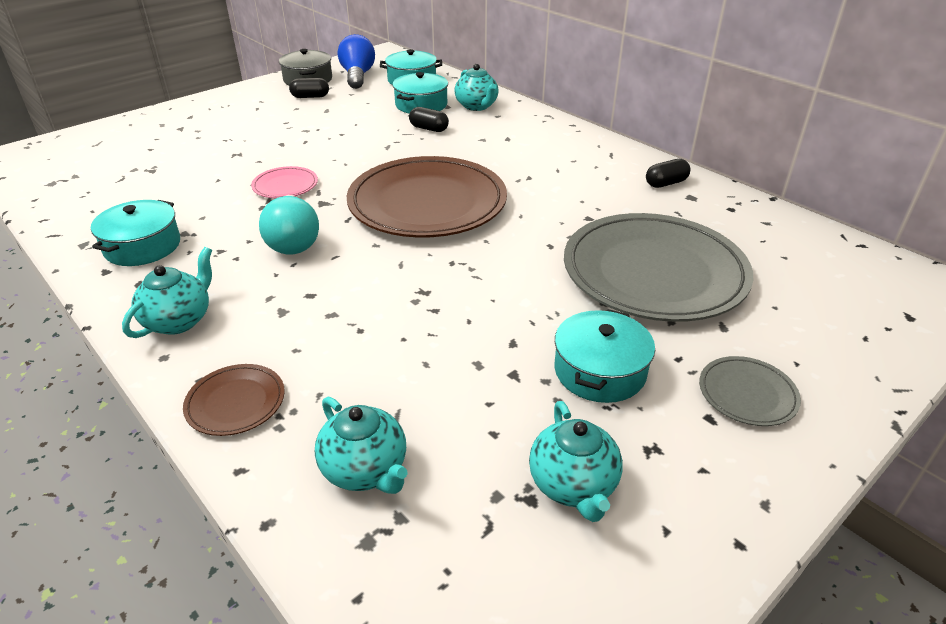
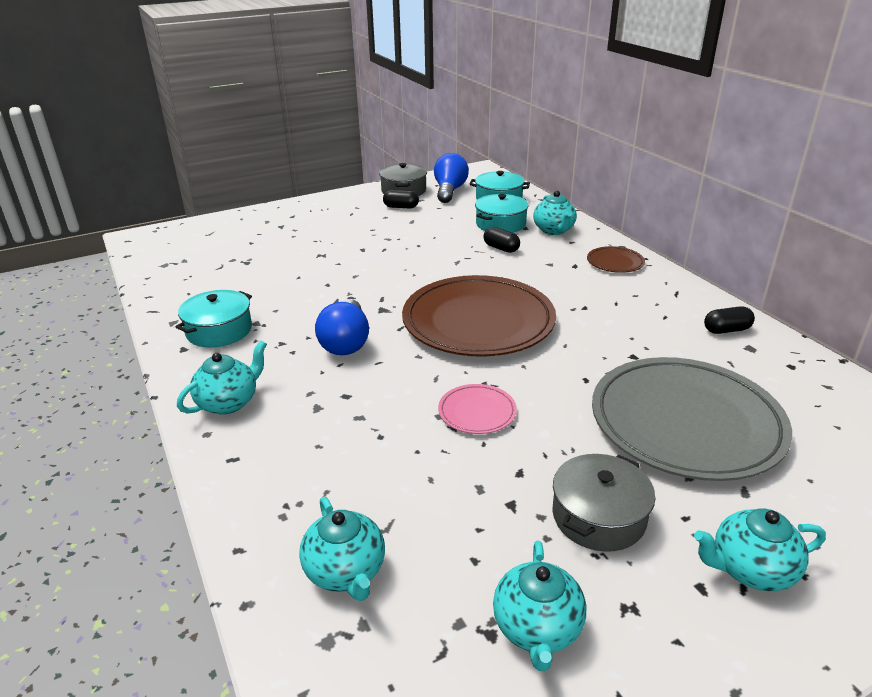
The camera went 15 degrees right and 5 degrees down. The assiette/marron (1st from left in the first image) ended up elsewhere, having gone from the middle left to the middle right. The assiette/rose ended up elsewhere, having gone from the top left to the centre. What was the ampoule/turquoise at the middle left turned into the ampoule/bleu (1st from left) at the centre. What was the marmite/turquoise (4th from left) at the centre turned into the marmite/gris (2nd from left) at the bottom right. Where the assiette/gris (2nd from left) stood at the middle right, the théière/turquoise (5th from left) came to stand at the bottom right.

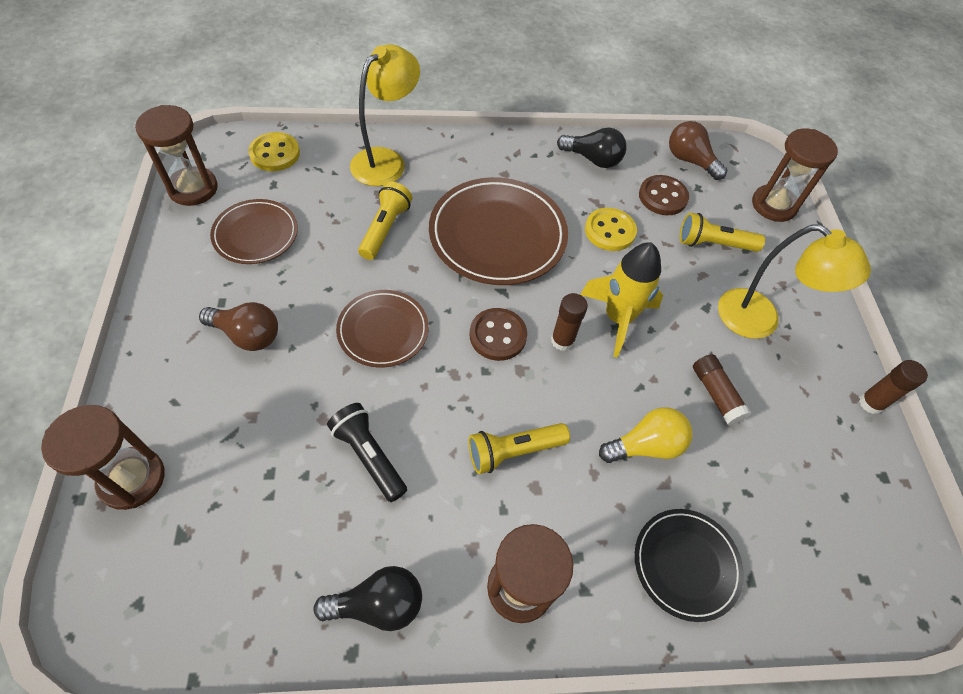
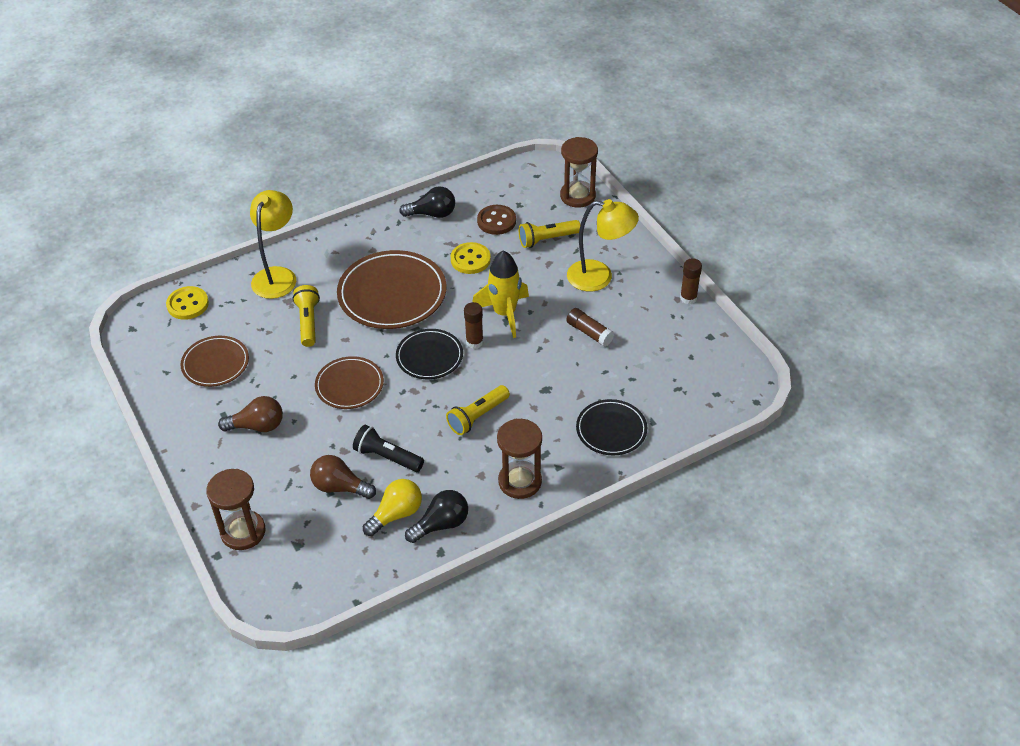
The camera went 20 degrees left and 10 degrees down. The second view lost the sablier/marron (2nd from left) at the top left. Where the bouton/marron (1st from left) stood at the centre, the assiette/noir (1st from left) came to stand at the centre. The ampoule/jaune ended up elsewhere, having gone from the middle right to the bottom centre. The ampoule/marron (2nd from left) ended up elsewhere, having gone from the top right to the centre.

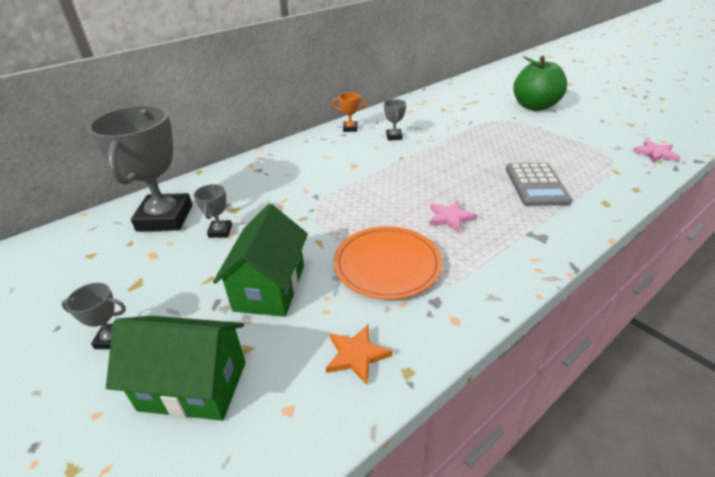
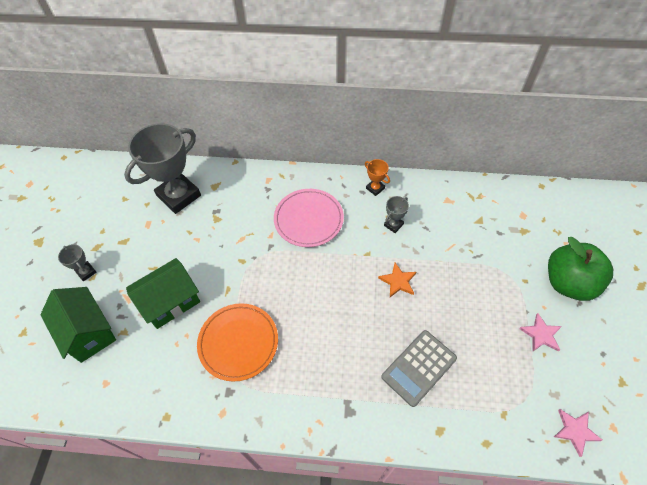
The camera went 45 degrees right and 20 degrees up. The second view lost the trophée/gris (3rd from left) at the middle left. The étoile/orange ended up elsewhere, having gone from the bottom centre to the centre. The étoile/rose (1st from left) ended up elsewhere, having gone from the centre to the bottom right. The second view gained the assiette/rose at the centre.

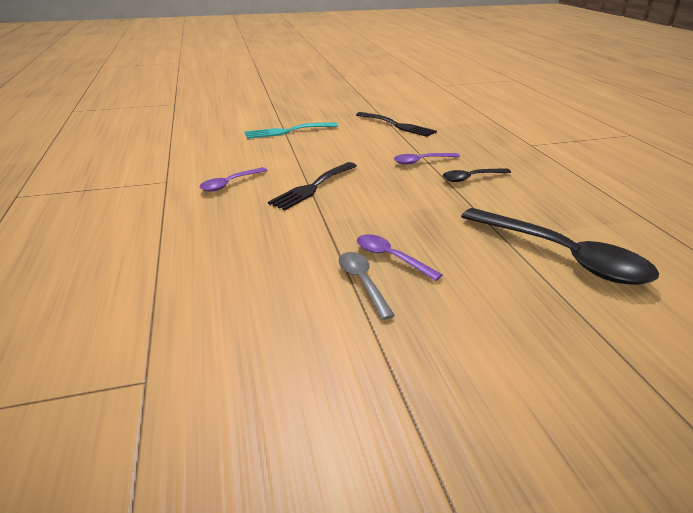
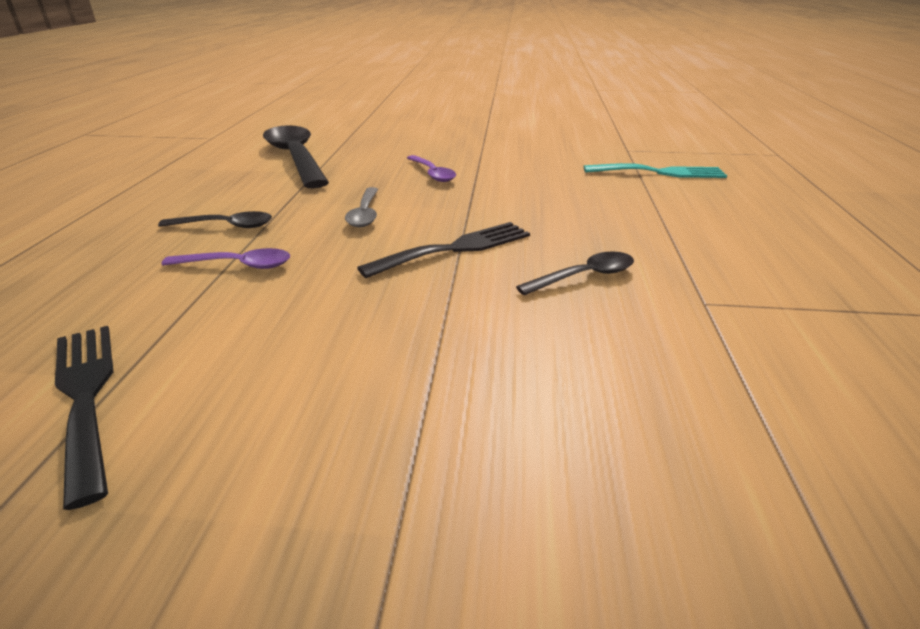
The camera went 160 degrees left and 0 degrees up. What was the cuillère/violet (1st from left) at the centre turned into the cuillère/noir (3rd from left) at the centre. The fourchette/turquoise ended up elsewhere, having gone from the top centre to the top right. The cuillère/gris ended up elsewhere, having gone from the centre to the top centre.

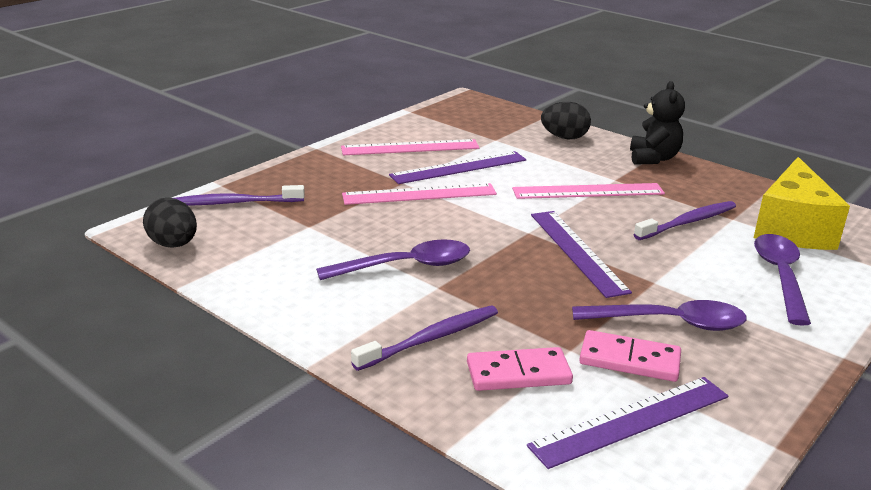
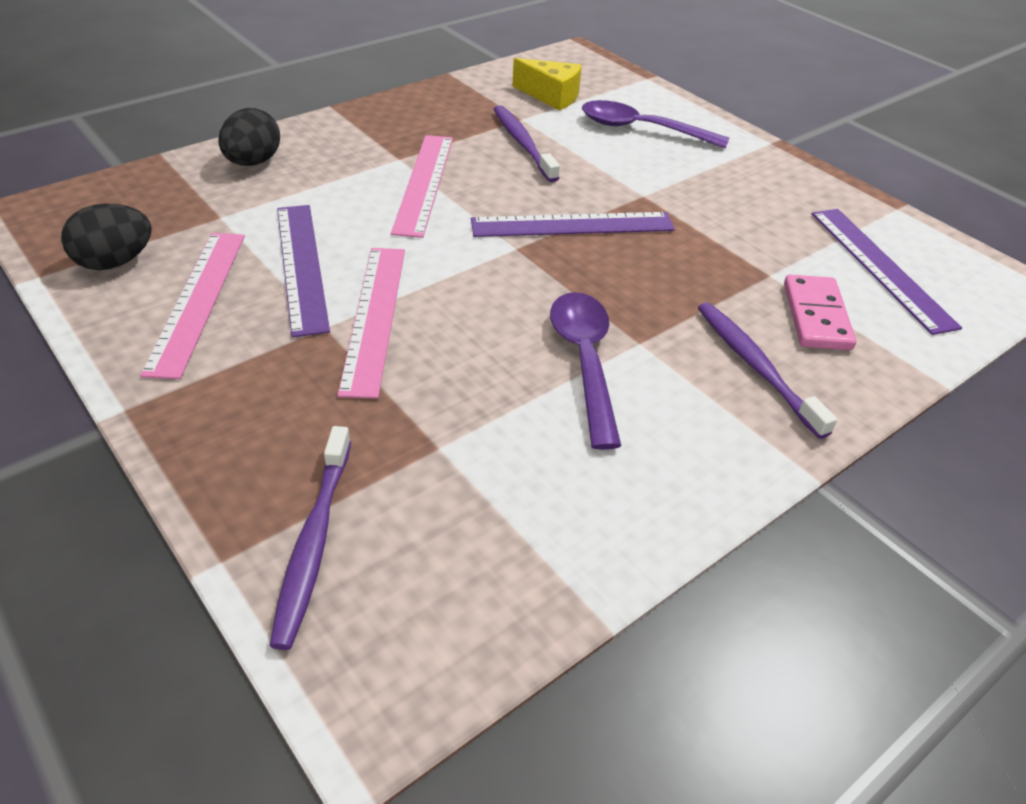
The camera went 80 degrees left and 15 degrees up. The œuf/noir (1st from left) ended up elsewhere, having gone from the middle left to the top left. The second view lost the cuillère/violet (2nd from left) at the middle right. The second view lost the domino/rose (2nd from left) at the bottom right. The second view lost the ours en peluche/noir at the top right. The size of the fromage/jaune at the middle right changed by a factor of 0.60.

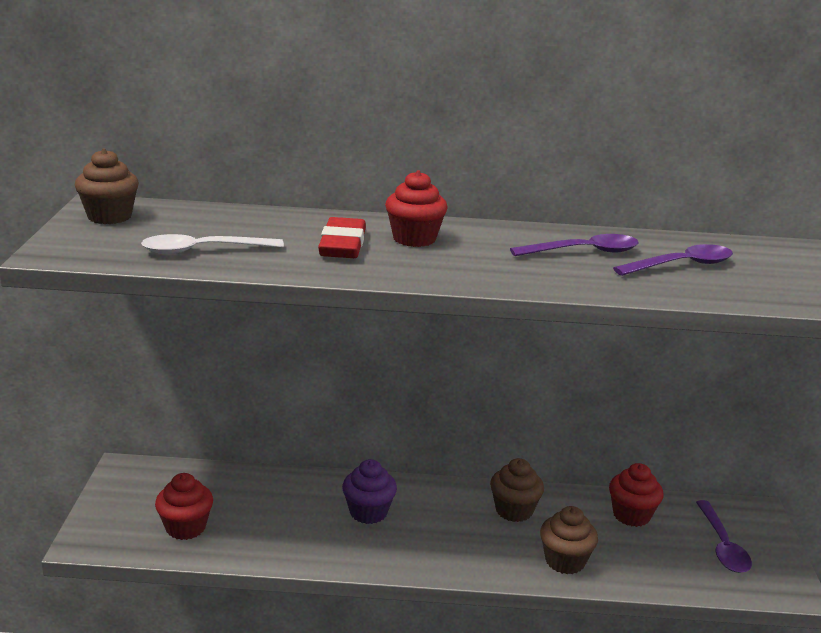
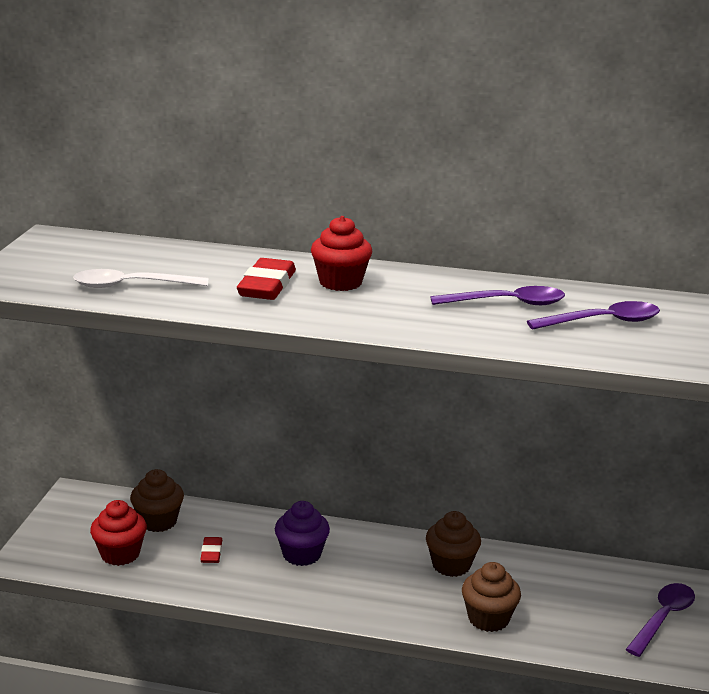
The camera went 10 degrees right and 0 degrees up. The muffin/marron (1st from left) ended up elsewhere, having gone from the top left to the bottom left. The second view lost the muffin/rouge (3rd from left) at the bottom right. The cuillère/violet (3rd from left) at the bottom right ended up facing another way, 150 degrees counterclockwise from before. The second view gained the gomme/rouge (1st from left) at the bottom left.

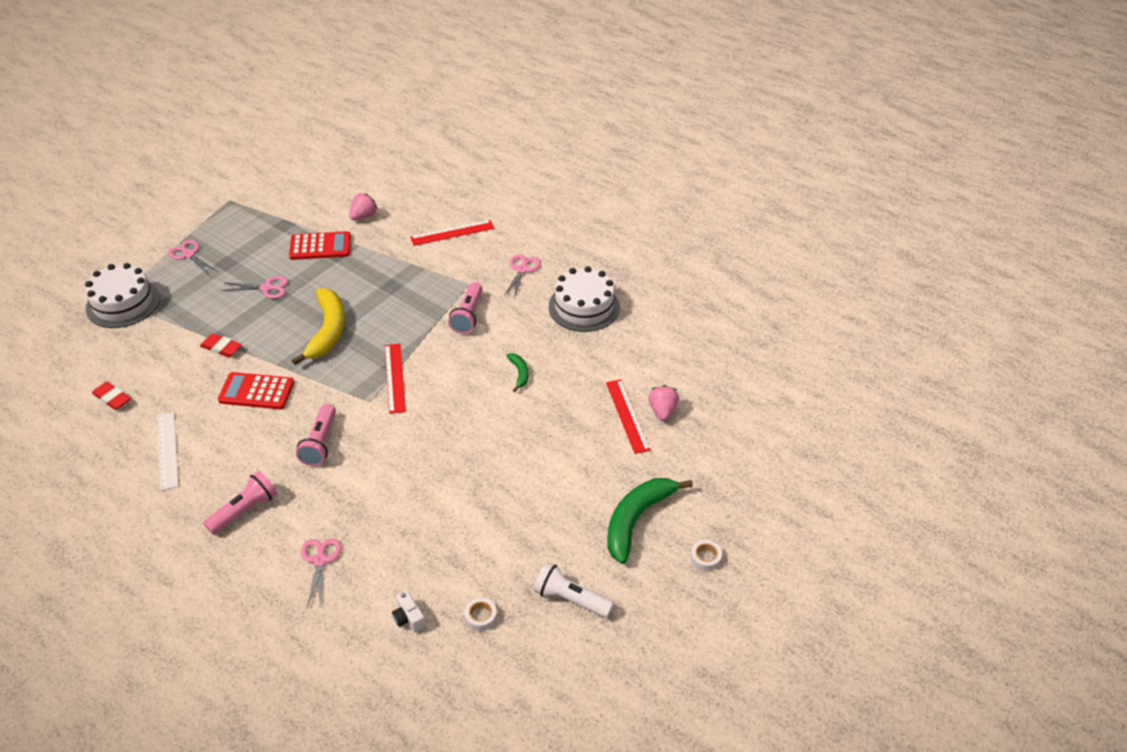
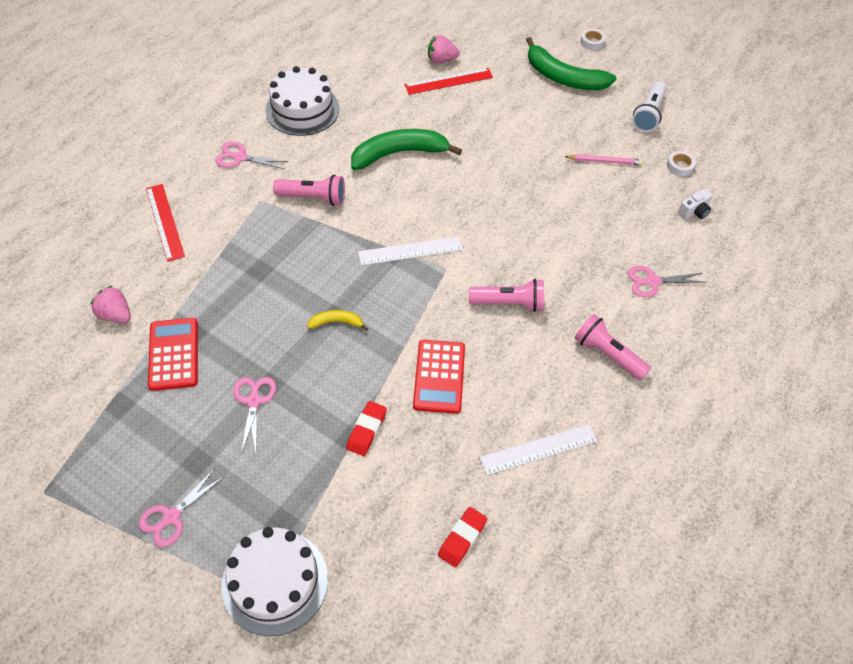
The camera went 95 degrees left and 10 degrees up. The size of the banane/jaune at the middle left changed by a factor of 0.47. What was the règle/rouge (1st from left) at the centre turned into the règle/blanc (1st from left) at the centre. The size of the banane/vert (1st from left) at the centre changed by a factor of 2.13. The second view gained the crayon/rose at the top right.

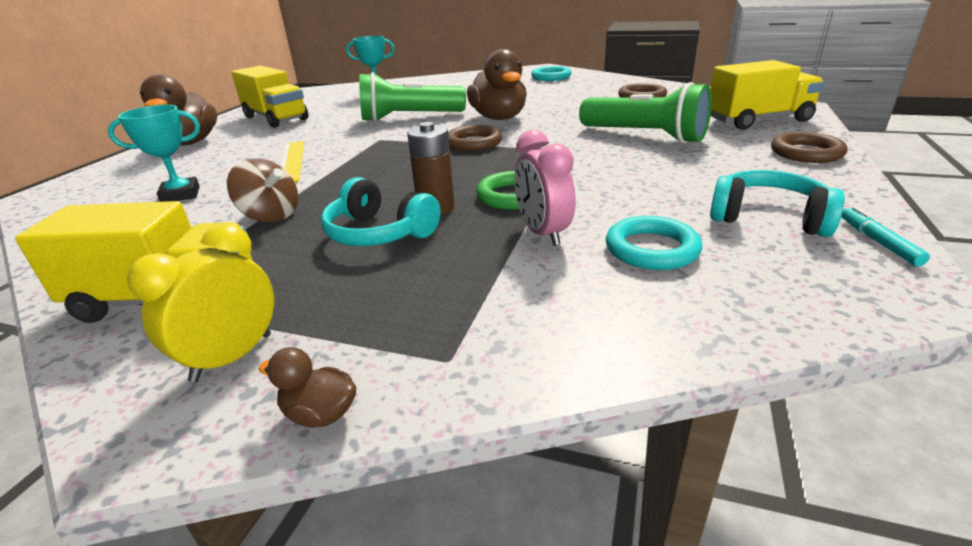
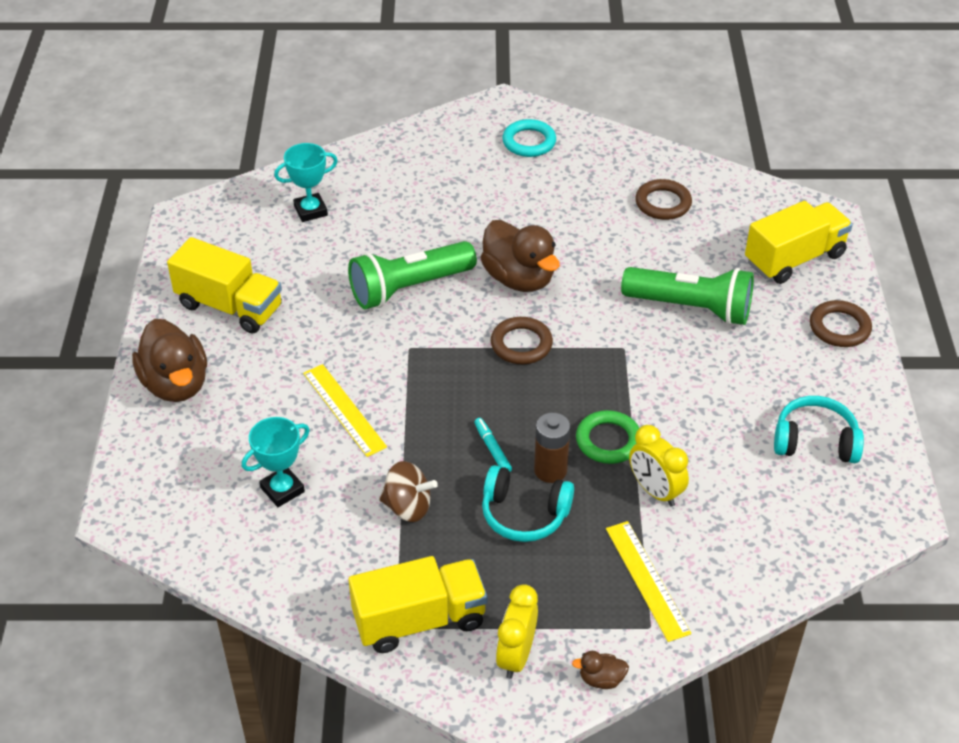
The camera went 20 degrees left and 15 degrees up. What was the réveil/rose at the centre turned into the réveil/jaune (2nd from left) at the middle right. The second view lost the anneau/turquoise (2nd from left) at the middle right. The feutre/turquoise ended up elsewhere, having gone from the middle right to the centre. The second view gained the règle/jaune (2nd from left) at the bottom right.

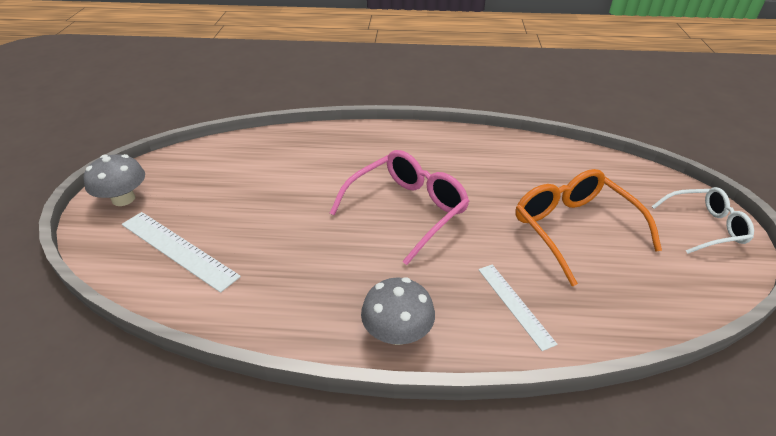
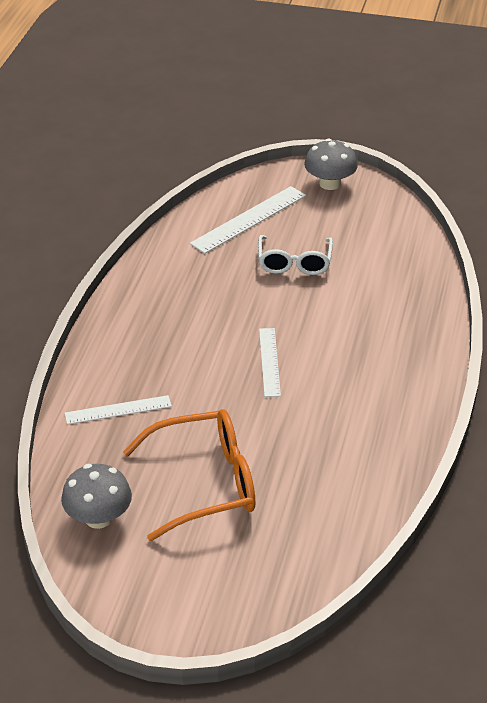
The camera went 100 degrees right and 0 degrees up. Where the lunettes/rose stood at the centre, the règle/blanc (3rd from left) came to stand at the centre. The champignon/gris (2nd from left in the first image) ended up elsewhere, having gone from the bottom centre to the bottom left. The lunettes/blanc ended up elsewhere, having gone from the middle right to the centre.

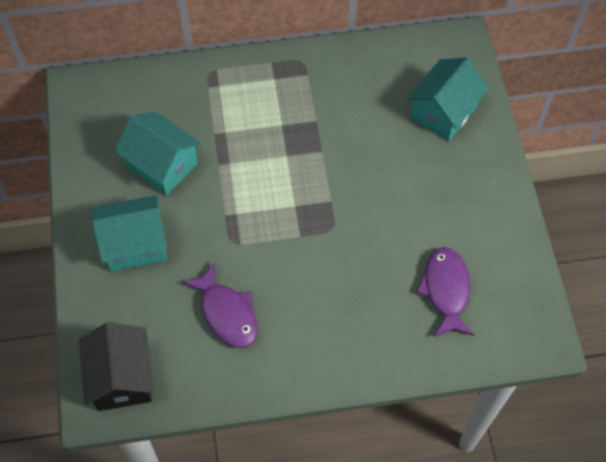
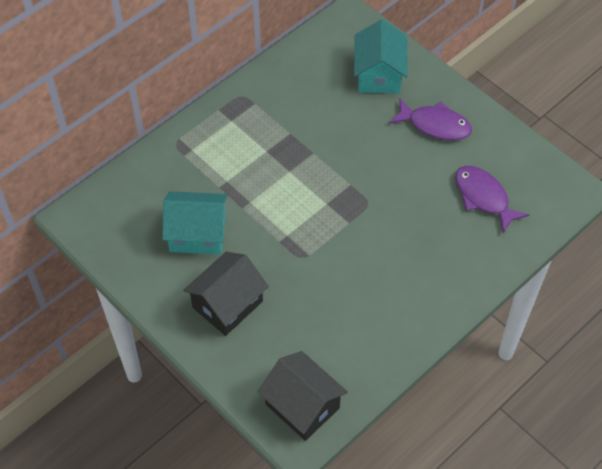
The camera went 35 degrees left and 5 degrees down. What was the maison/turquoise (1st from left) at the middle left turned into the maison/noir (1st from left) at the centre. The poisson/violet (1st from left) ended up elsewhere, having gone from the centre to the top right.

